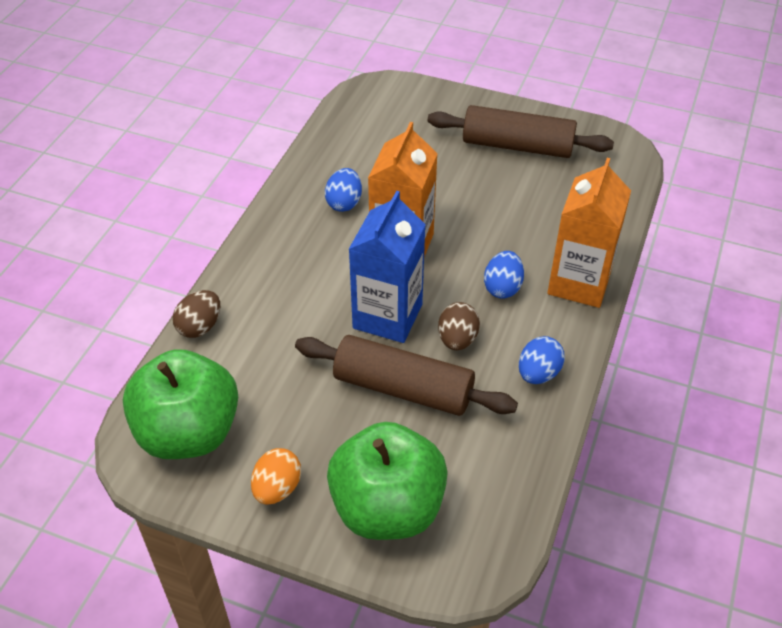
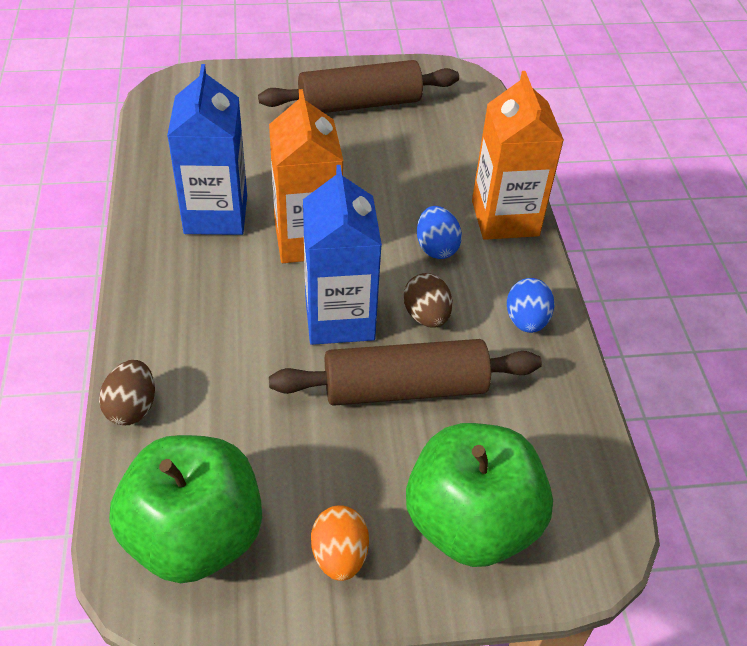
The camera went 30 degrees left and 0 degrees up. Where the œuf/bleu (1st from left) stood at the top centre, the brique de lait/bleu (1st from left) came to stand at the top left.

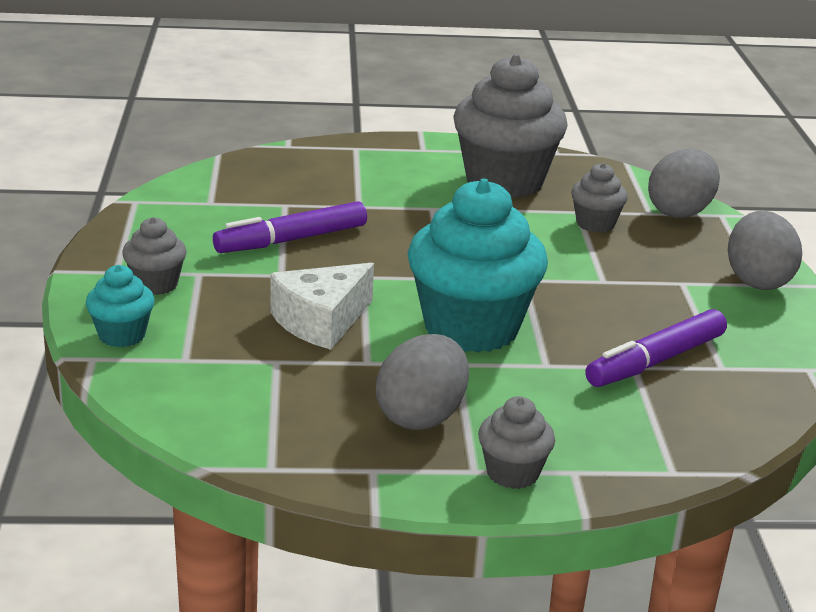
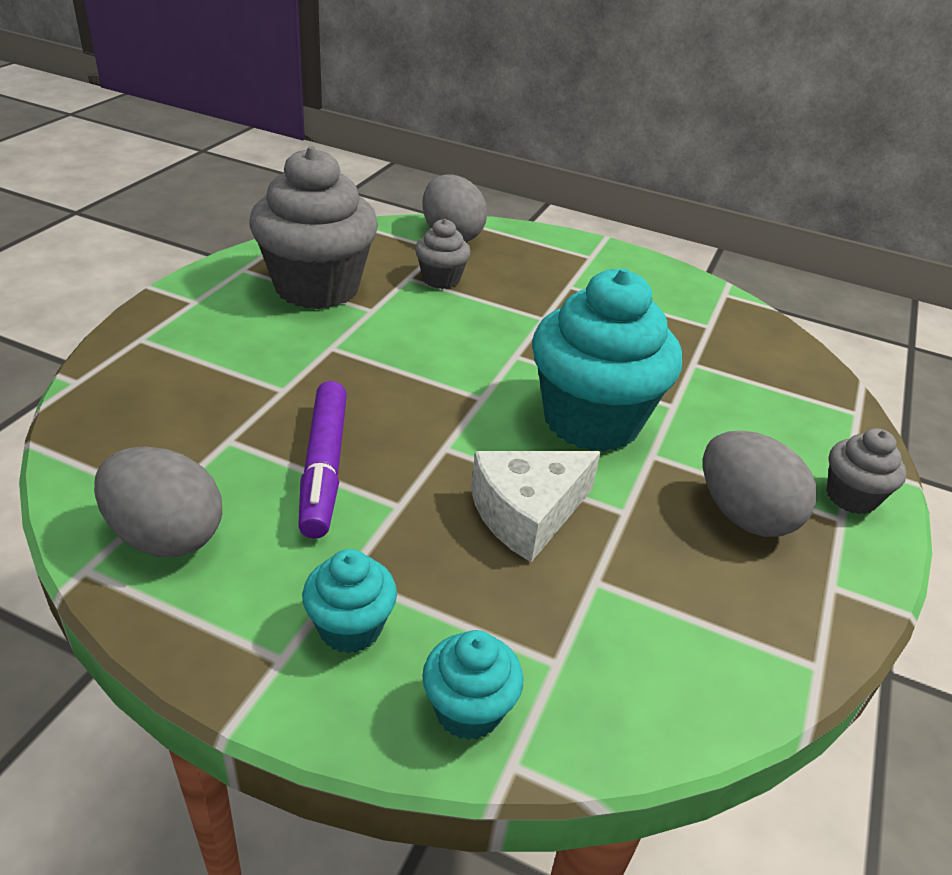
The camera went 65 degrees left and 10 degrees up. What was the muffin/gris (1st from left) at the middle left turned into the muffin/turquoise (1st from left) at the bottom centre. The fromage/blanc at the centre ended up facing another way, 75 degrees clockwise from before. The second view lost the feutre/violet (2nd from left) at the middle right. The œuf/gris (3rd from left in the first image) ended up elsewhere, having gone from the middle right to the middle left.

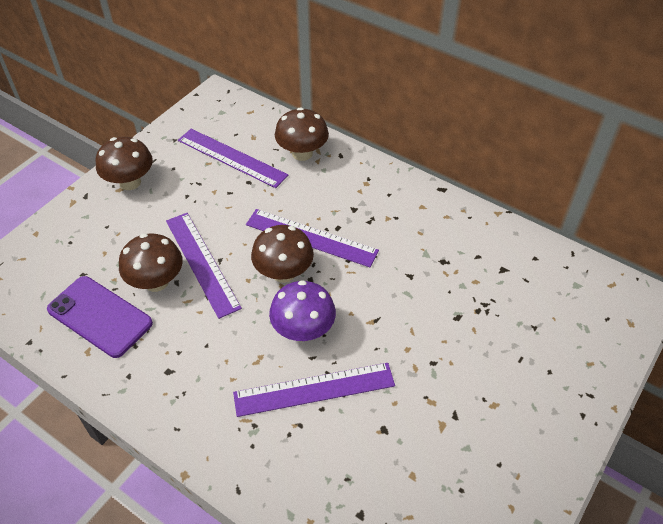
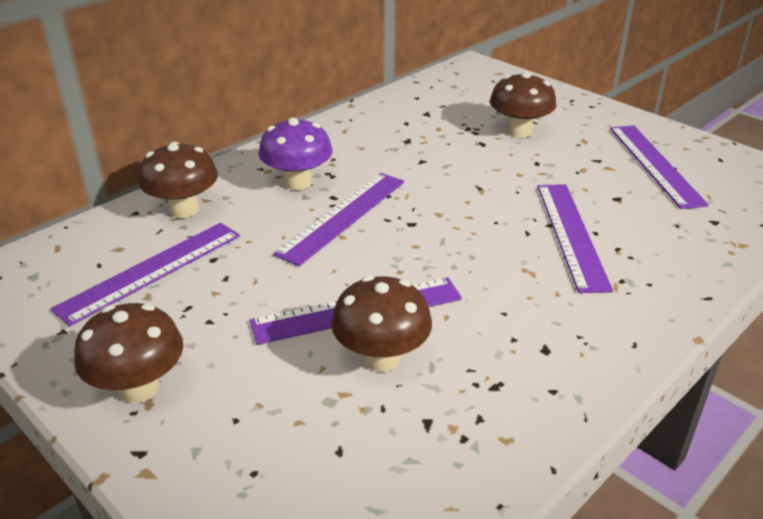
The camera went 80 degrees left and 15 degrees down. The second view lost the téléphone/violet at the middle left. The champignon/marron (3rd from left in the first image) ended up elsewhere, having gone from the centre to the top right. The champignon/violet ended up elsewhere, having gone from the centre to the top centre. The second view gained the règle/violet (5th from left) at the top right.

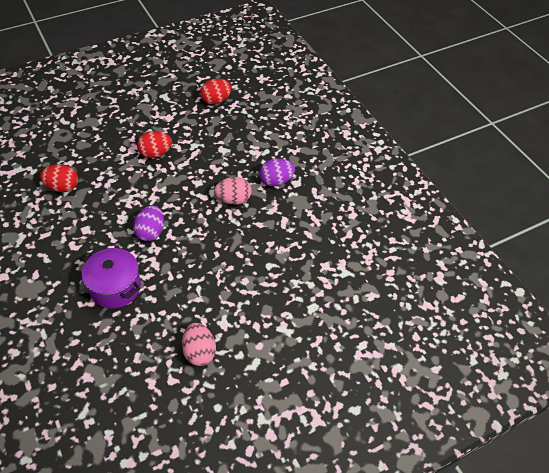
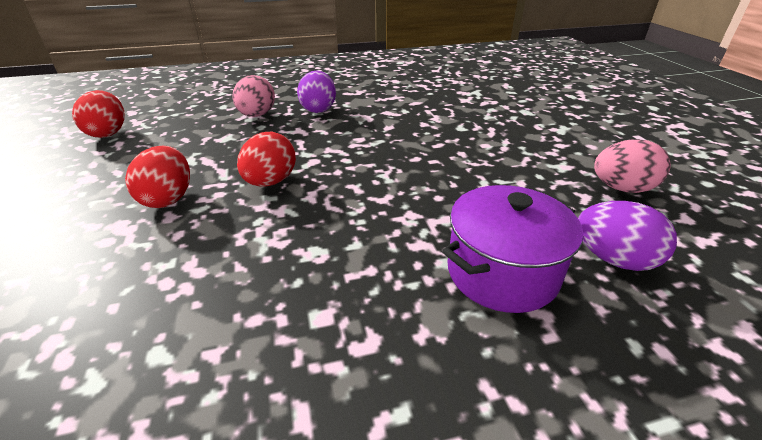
The camera went 75 degrees left and 15 degrees down. The œuf/rouge (1st from left in the first image) ended up elsewhere, having gone from the middle left to the centre. The œuf/violet (1st from left in the first image) ended up elsewhere, having gone from the middle left to the middle right. The œuf/rose (2nd from left in the first image) ended up elsewhere, having gone from the centre to the top left.

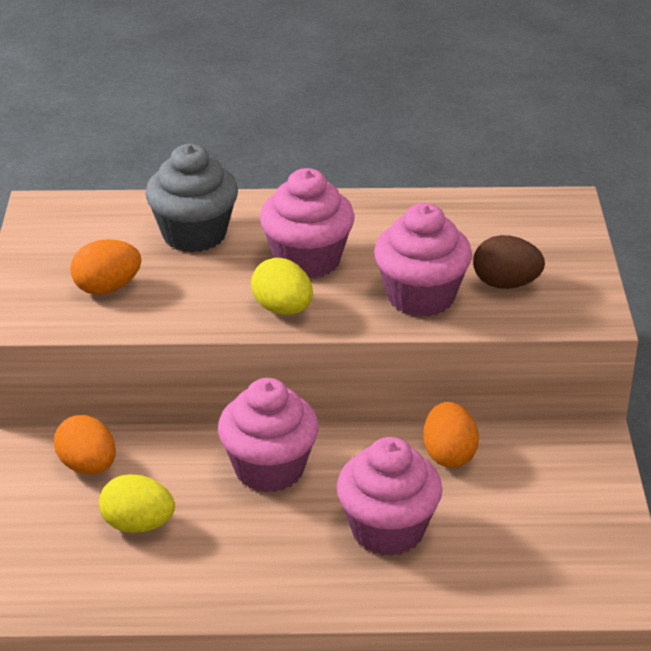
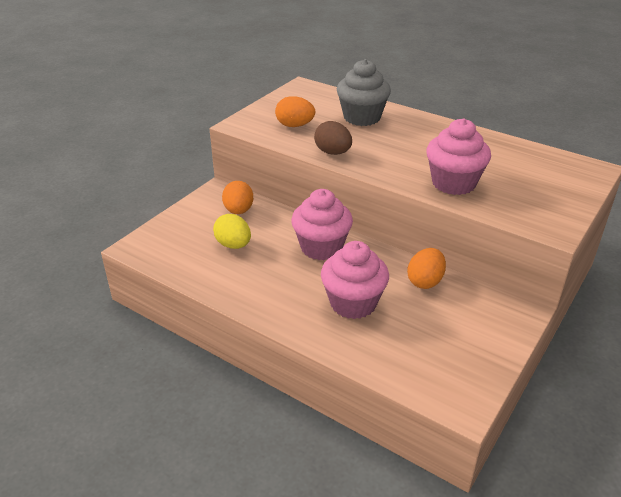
The camera went 35 degrees right and 0 degrees up. The second view lost the œuf/jaune (2nd from left) at the centre. The second view lost the muffin/rose (2nd from left) at the centre. The œuf/marron ended up elsewhere, having gone from the middle right to the top centre.

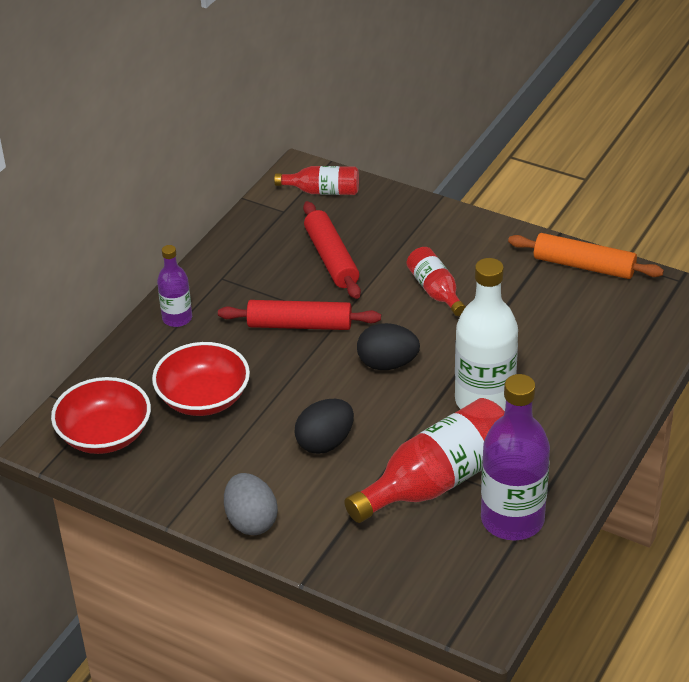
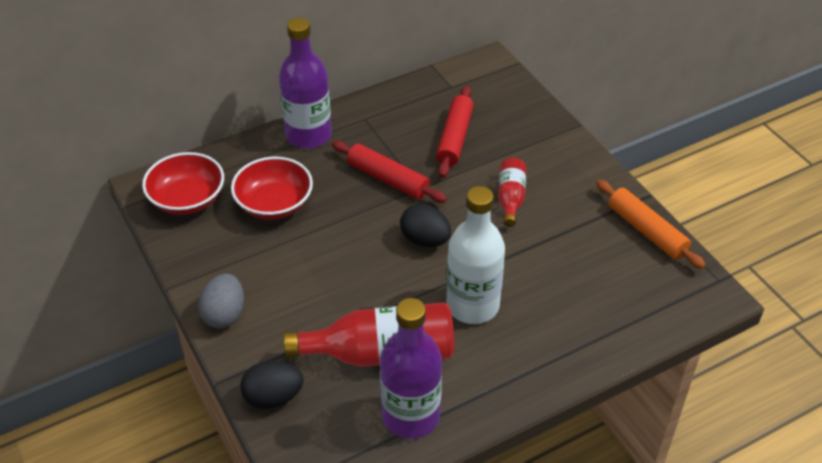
The camera went 30 degrees right and 5 degrees up. The size of the bouteille/violet (1st from left) at the middle left changed by a factor of 1.84. The second view lost the bouteille/rouge (1st from left) at the top centre. The œuf/noir (1st from left) ended up elsewhere, having gone from the centre to the bottom left.

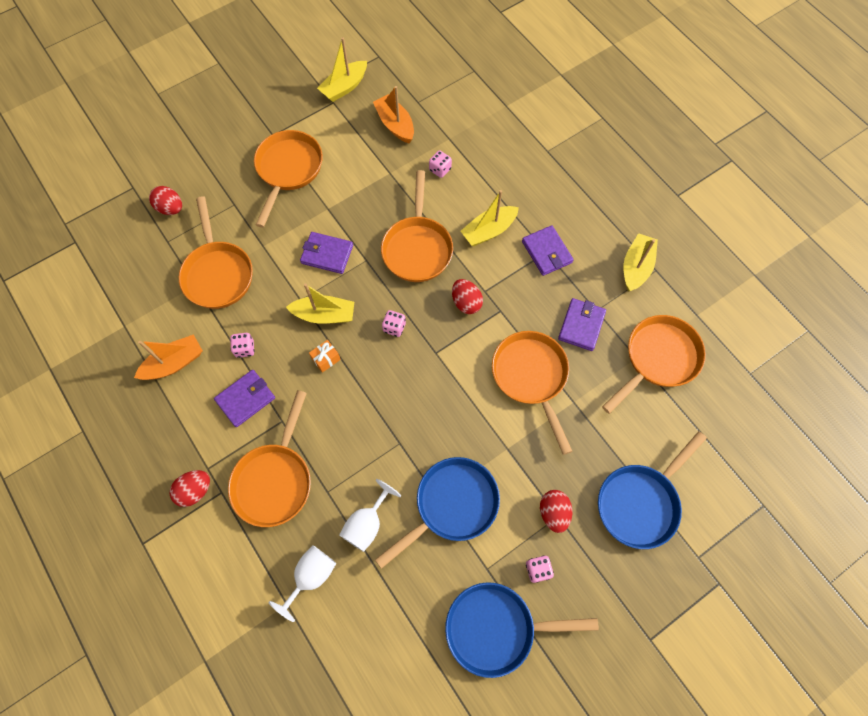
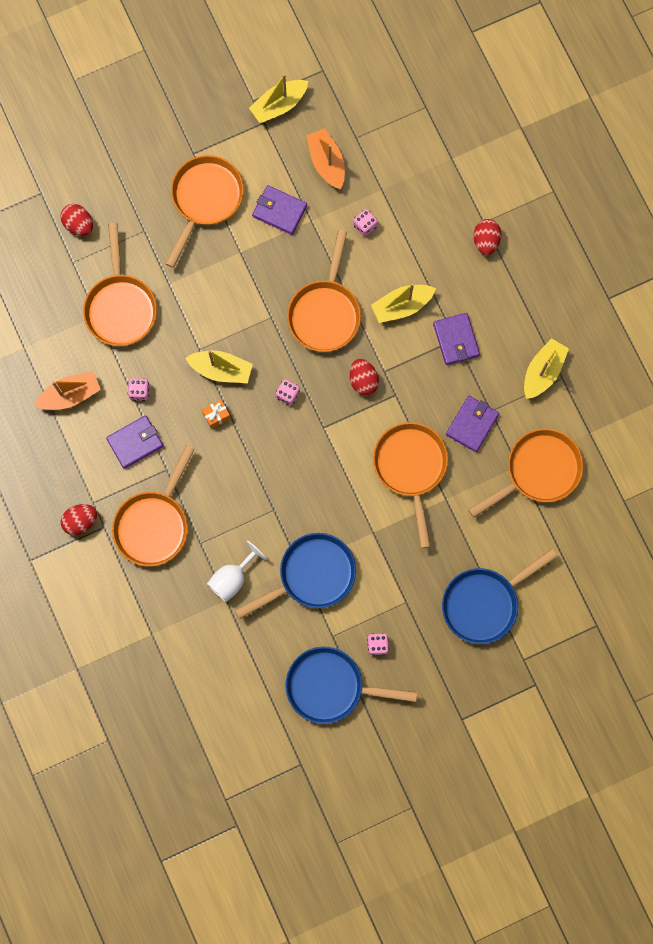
The camera went 10 degrees right and 10 degrees up. The second view lost the verre à pied/blanc (1st from left) at the bottom centre. The portefeuille/violet (2nd from left) ended up elsewhere, having gone from the centre to the top centre. The œuf/rouge (4th from left) ended up elsewhere, having gone from the bottom centre to the top right.

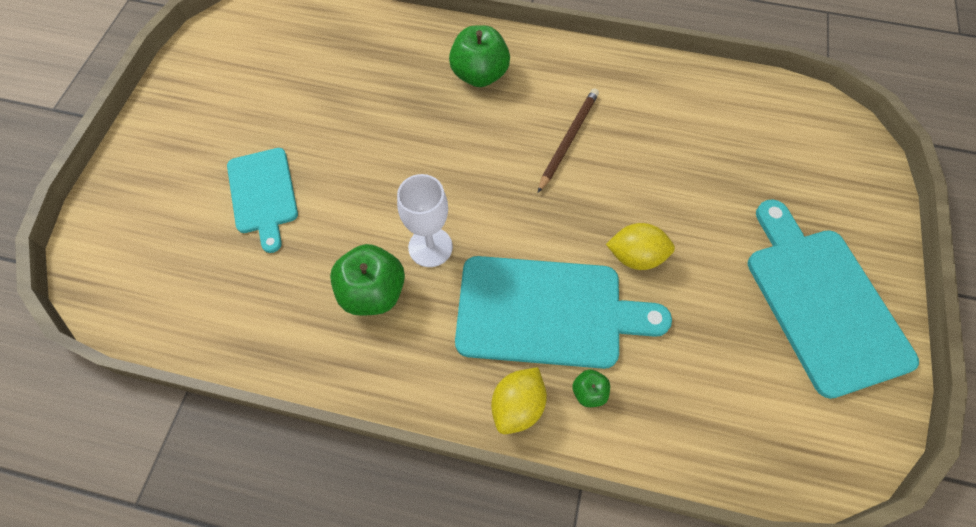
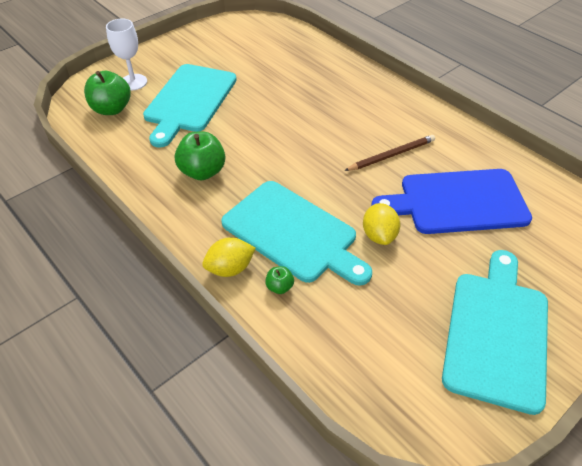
The camera went 35 degrees right and 15 degrees down. The size of the planche à découper/turquoise (1st from left) at the middle left changed by a factor of 1.63. The verre à pied/blanc ended up elsewhere, having gone from the centre to the top left. The pomme/vert (2nd from left in the first image) ended up elsewhere, having gone from the top centre to the top left. The citron/jaune (2nd from left) at the centre ended up facing another way, 45 degrees clockwise from before. The second view gained the planche à découper/bleu at the middle right.

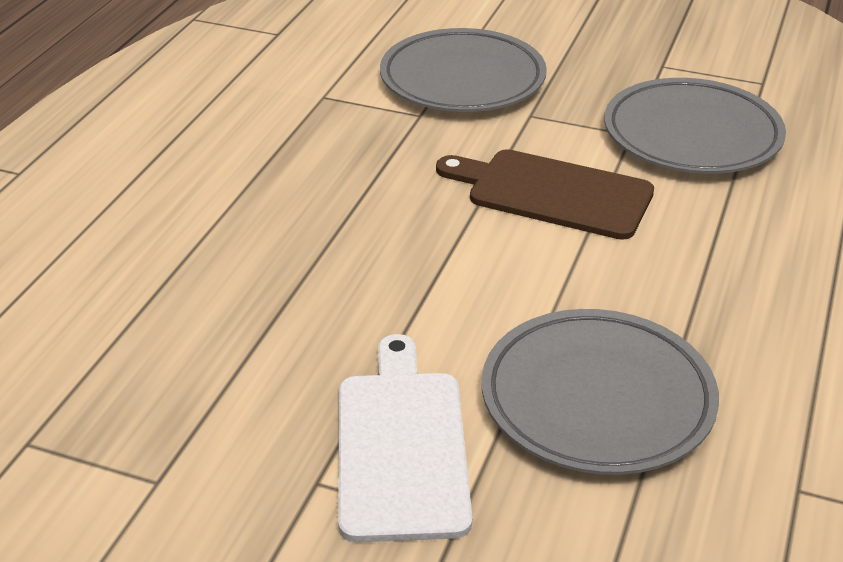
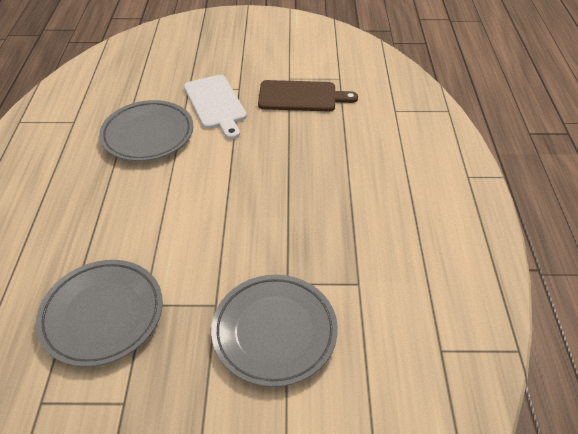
The camera went 160 degrees right and 10 degrees up. The planche à découper/marron ended up elsewhere, having gone from the centre to the top centre.

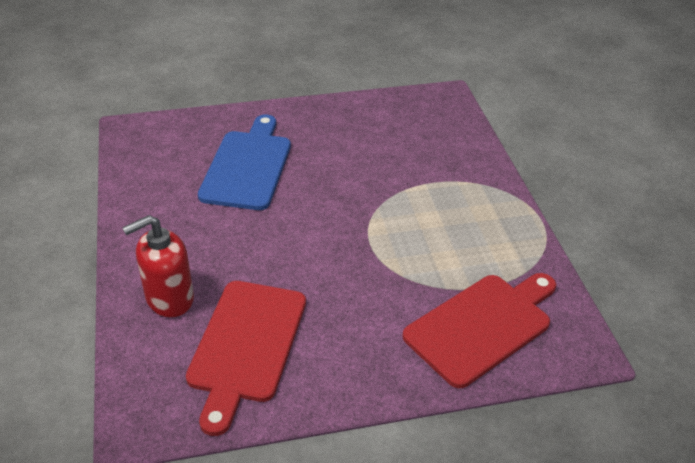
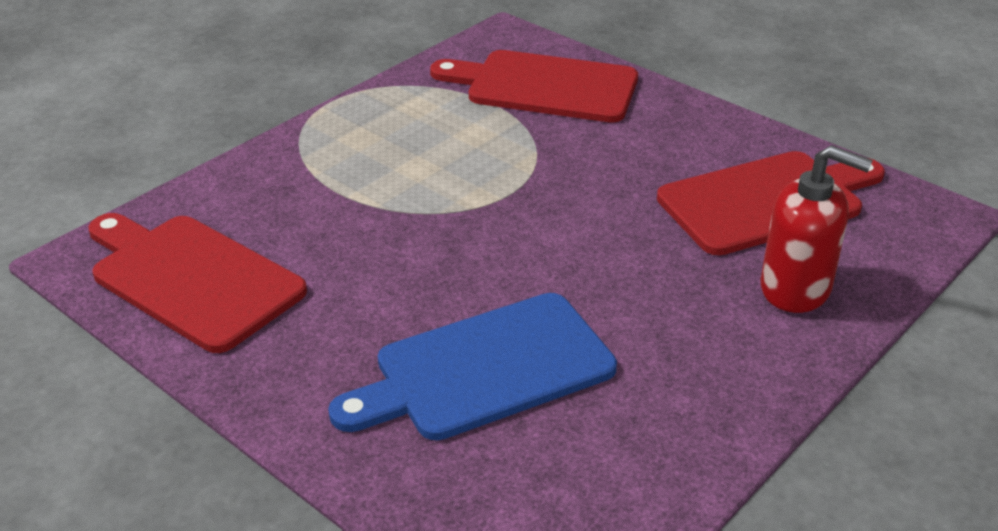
The camera went 125 degrees left and 5 degrees down. The second view gained the planche à découper/rouge (1st from left) at the middle left.

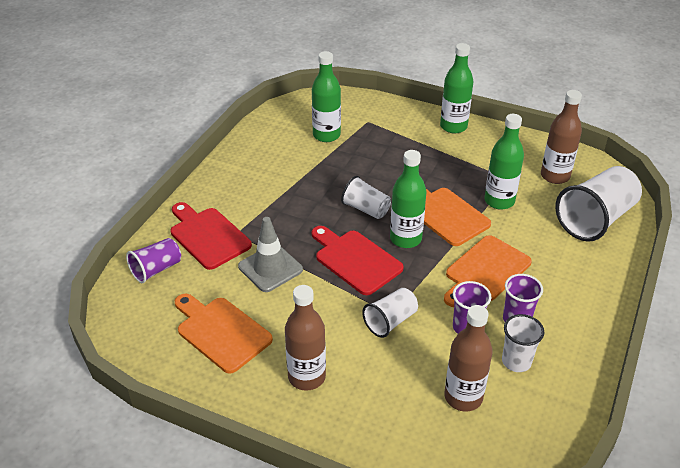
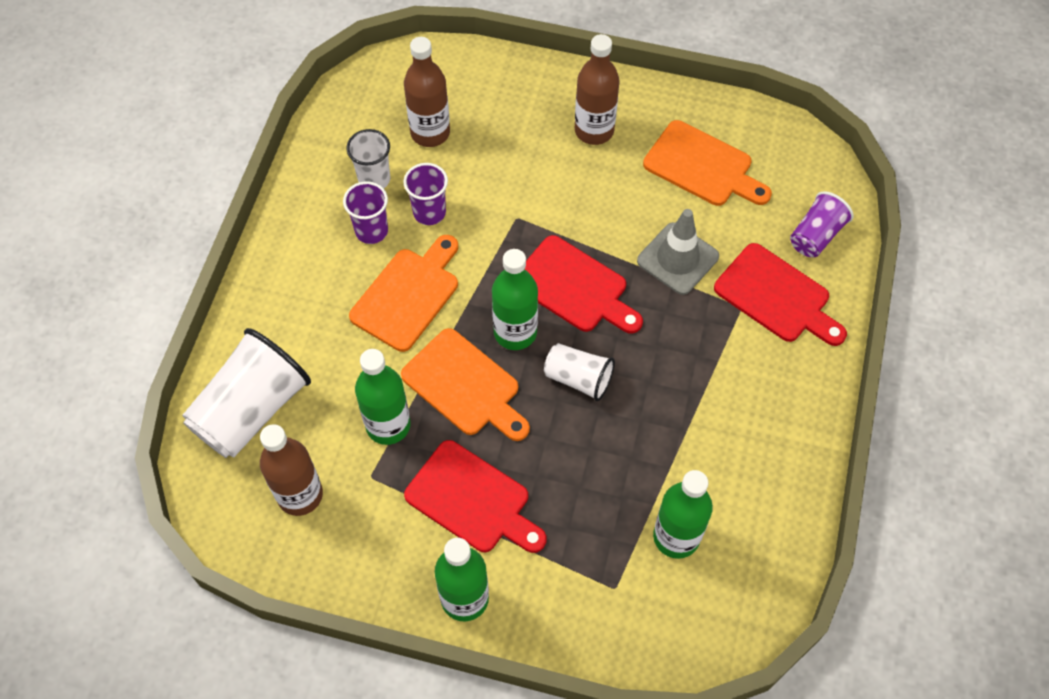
The camera went 170 degrees right and 20 degrees up. The second view lost the gobelet/blanc (2nd from left) at the bottom centre. The second view gained the planche à découper/rouge (1st from left) at the bottom centre.

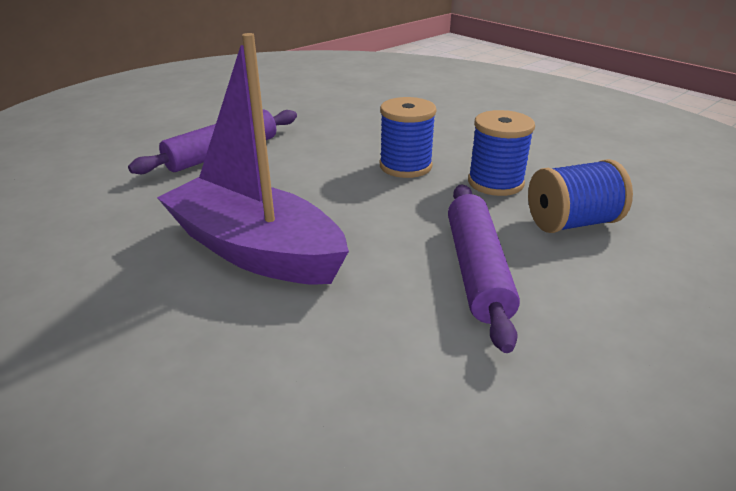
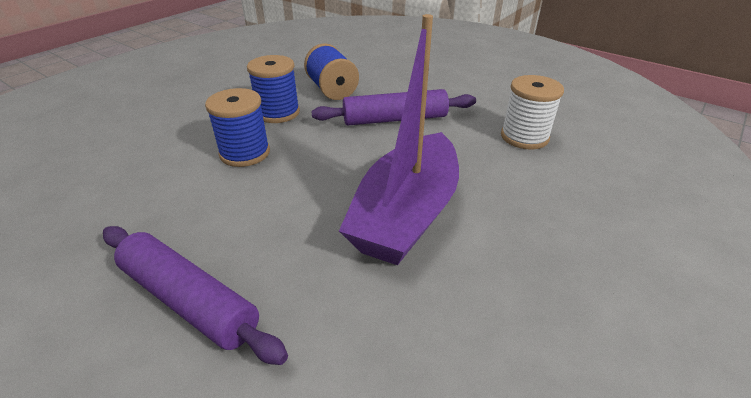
The camera went 100 degrees left and 5 degrees up. The second view gained the bobine/blanc at the top right.

